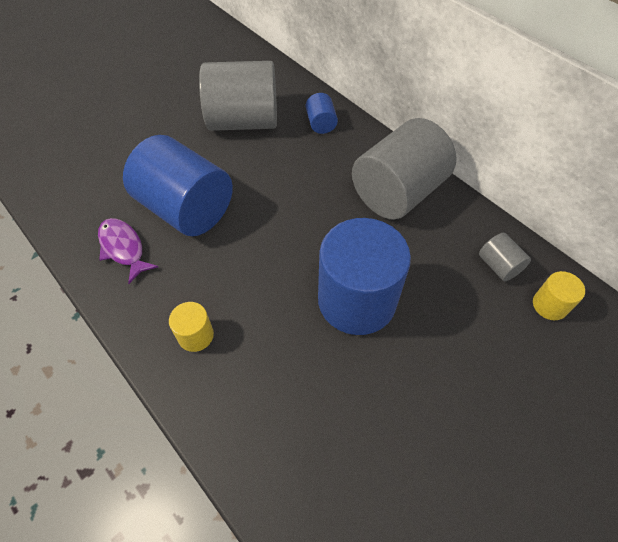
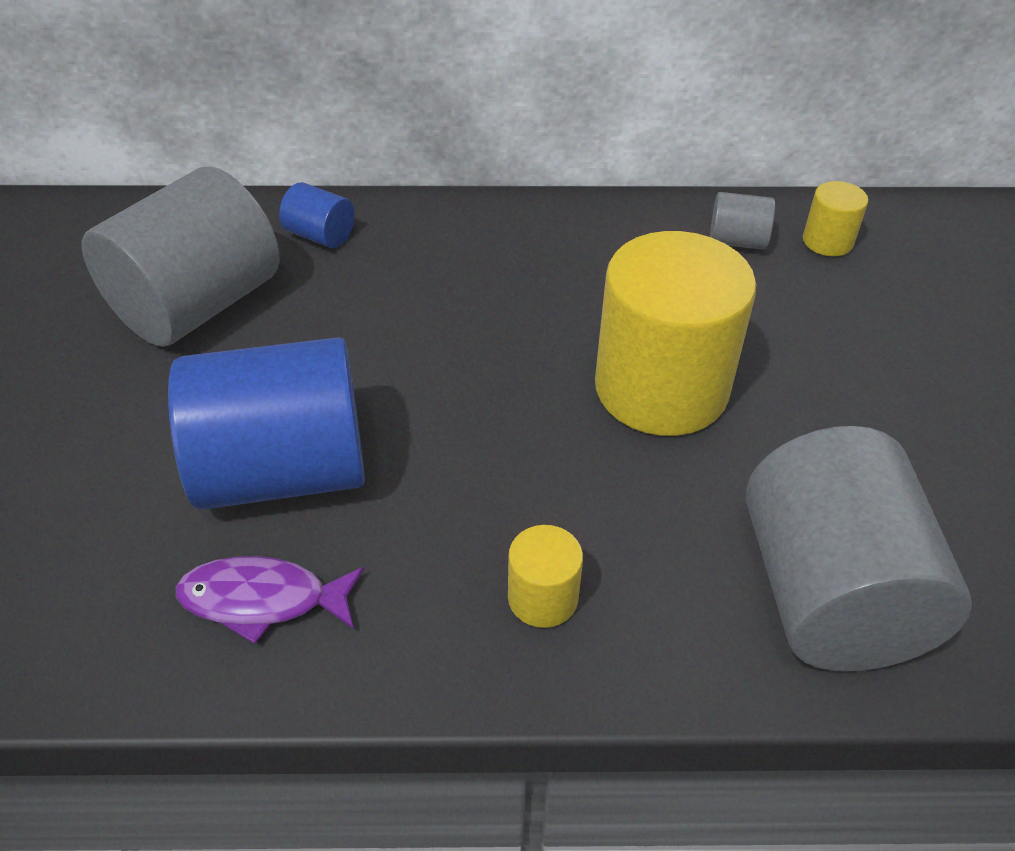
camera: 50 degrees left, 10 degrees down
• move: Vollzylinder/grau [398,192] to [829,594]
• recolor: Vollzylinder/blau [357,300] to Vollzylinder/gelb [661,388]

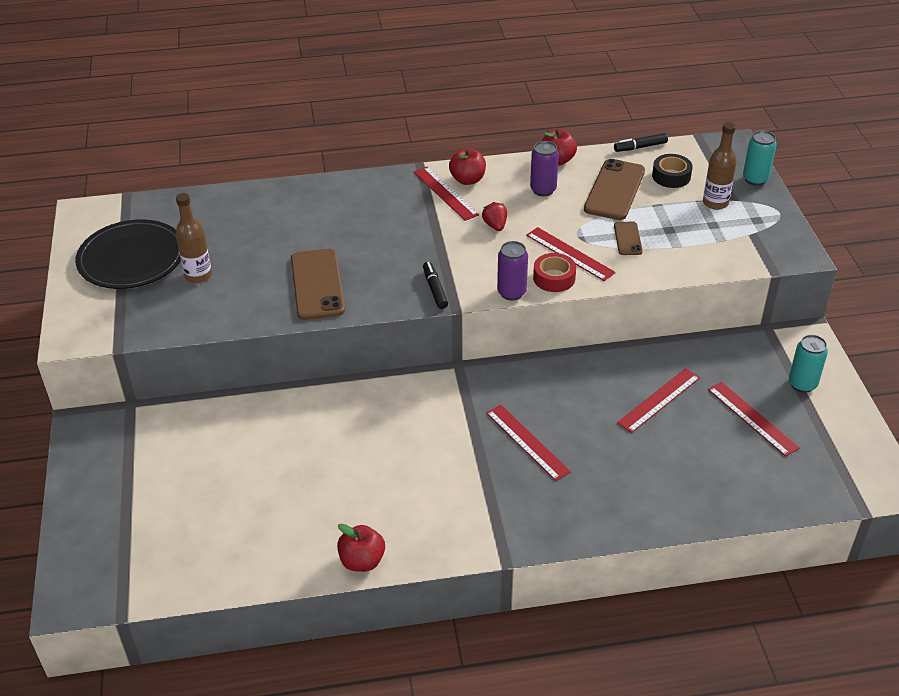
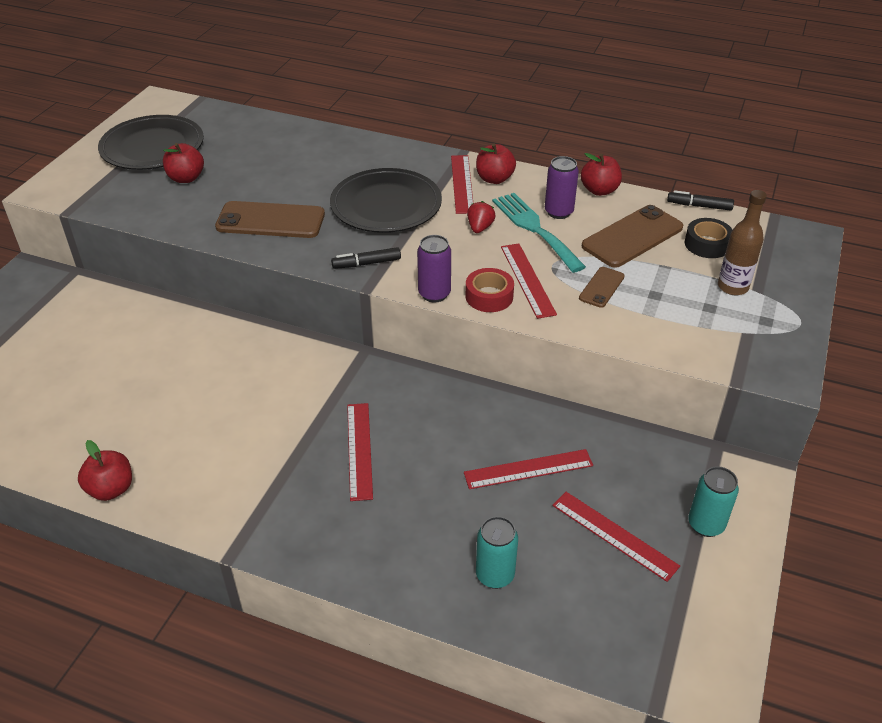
camera: 30 degrees right, 0 degrees up
• insert: Teller/schwarz [386,205]
• insert: Gabel/türkis [534,229]
• move: Dose/türkis [755,179] to [495,575]
• replace: Flasche/braun [198,275] to Apfel/rot [186,178]
• rotate: Handy/braun [317,284] = [270,221] 75 degrees clockwise
• rotate: Filzstift/schwarz [435,289] = [366,263] 120 degrees counterclockwise
• rotate: Lineal/rot [752,418] = [614,535] 45 degrees counterclockwise

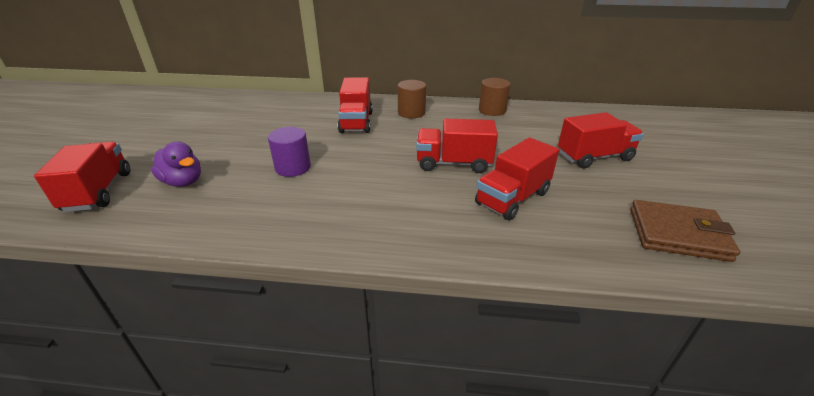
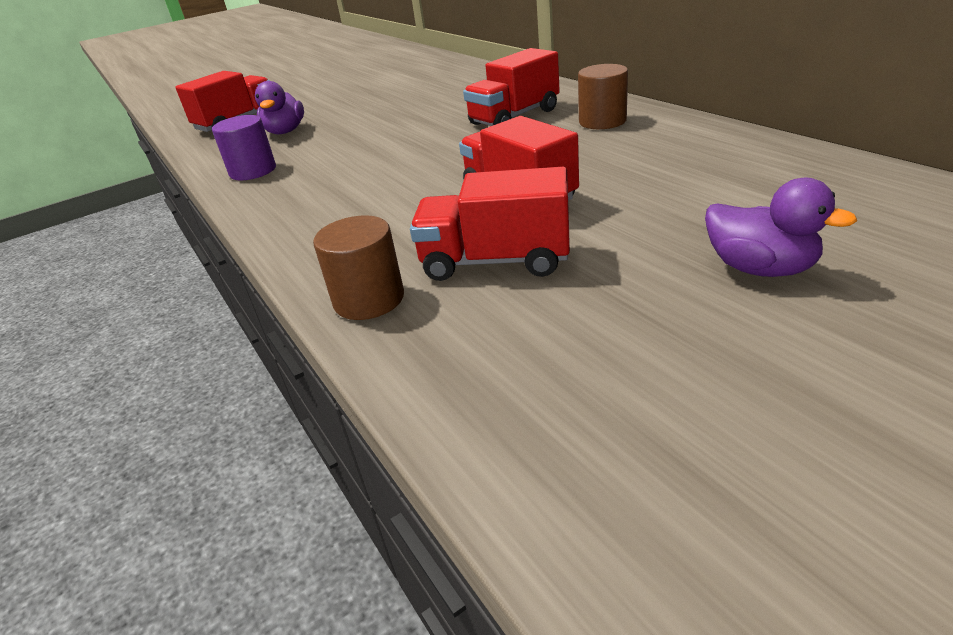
camera: 55 degrees right, 0 degrees up
• delete: Geldbörse/braun [677,234]
• move: Vollzylinder/lila [293,167] to [253,171]
• move: Vollzylinder/braun [492,110] to [369,299]
• replace: Lastwagen/rot [594,157] to Ente/lila [760,268]

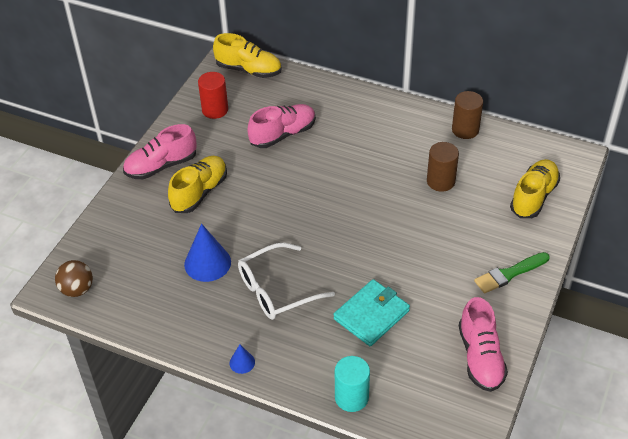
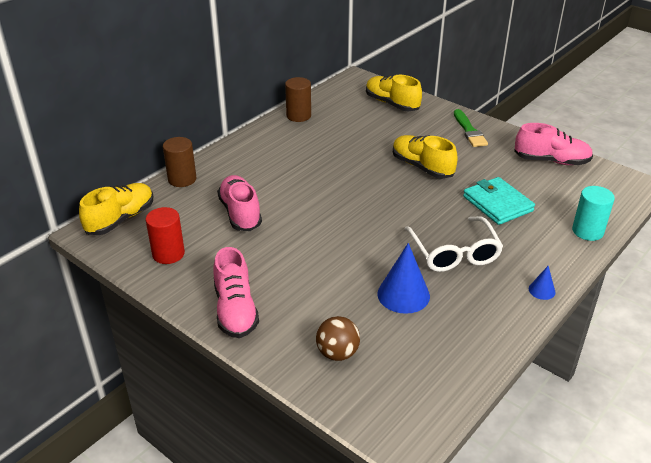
camera: 75 degrees left, 10 degrees down
• move: Ball/braun [77,289] to [337,353]
• move: Schuh/gelb [199,192] to [422,167]
• move: Vollzylinder/braun [440,181] to [182,179]

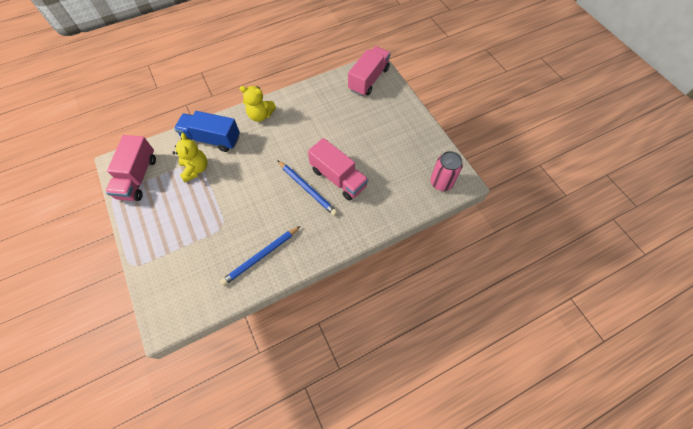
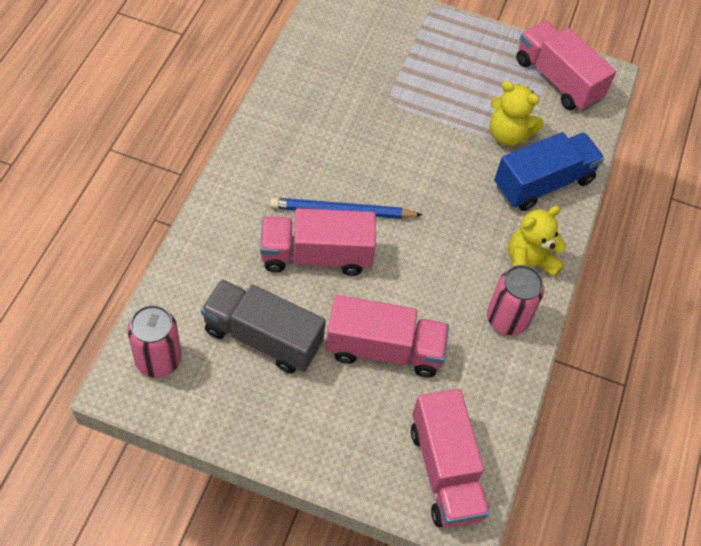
camera: 130 degrees right, 5 degrees down
• delete: Bleistift/blau [261,256]
• insert: Lastwagen/grau [262,337]
• insert: Lastwagen/rosa [384,349]
• insert: Dose/rosa [507,319]

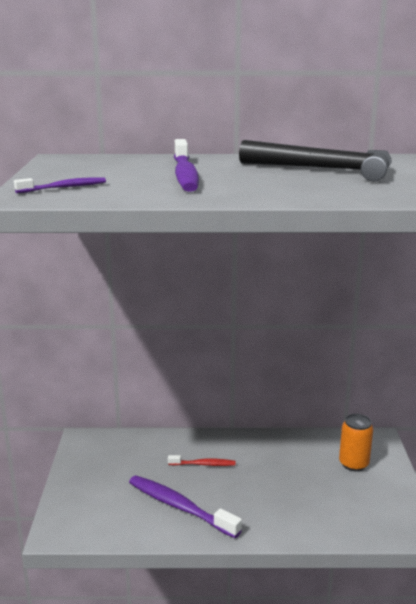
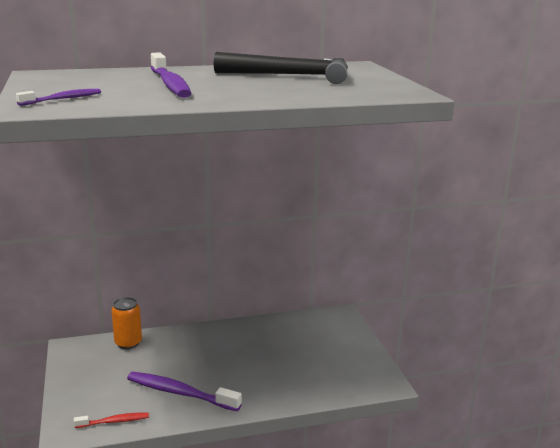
camera: 15 degrees left, 0 degrees up
• move: Zahnbürste/rot [203,464] to [114,421]
• move: Dose/orange [353,464] to [128,343]

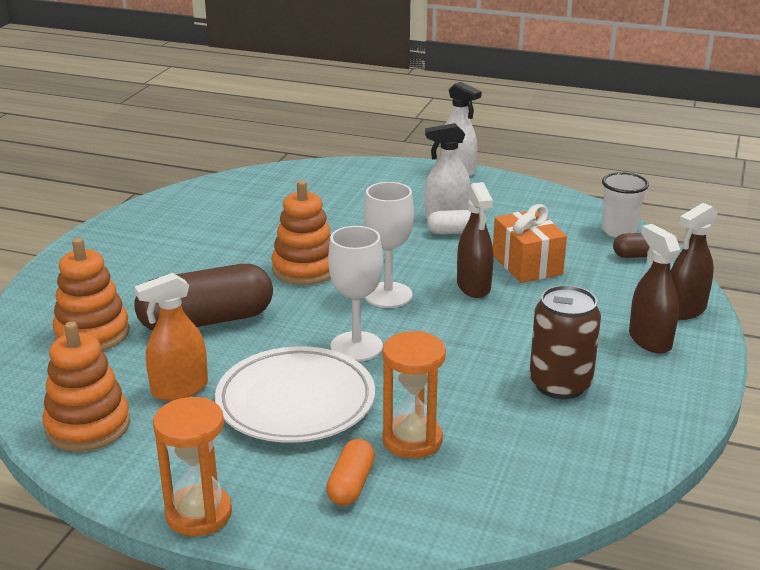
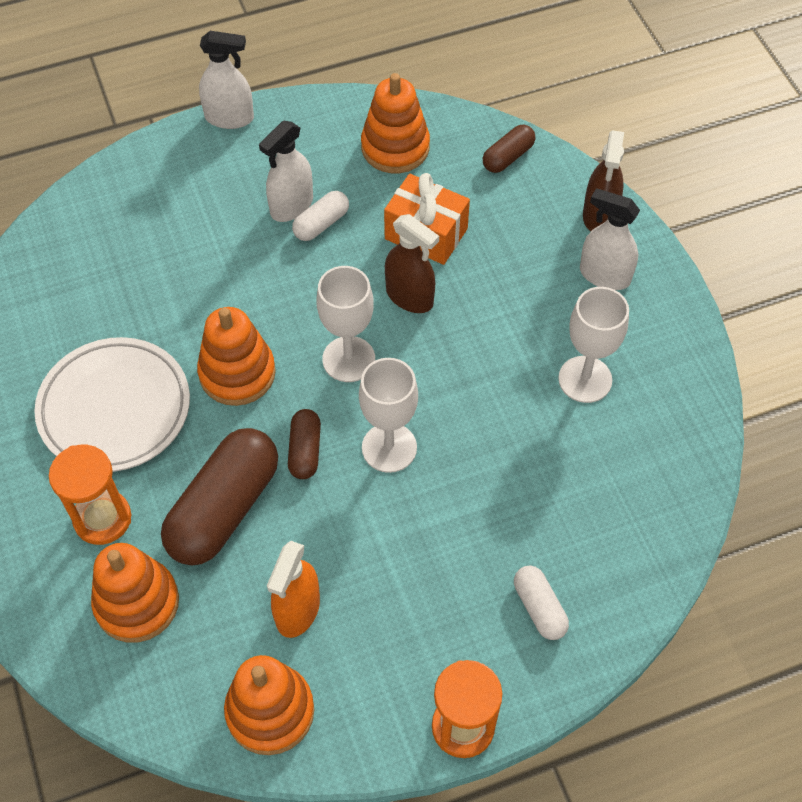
camera: 40 degrees left, 30 degrees up
• delete: Becher/weiß [619,231]
• insert: Kapsel/braun [305,450]
• insert: Stapelspielzeug/orange [395,147]
• move: Teller/weiß [296,402] to [115,409]
• move: Sanduhr/orange [412,440] to [102,519]
• replace: Dose/braun [560,384] to Kelch/weiß [585,379]
• recolor: Kapsel/orange [351,484] to Kapsel/weiß [539,608]
• recolor: Sprühflasche/braun [649,340] to Sprühflasche/weiß [604,275]

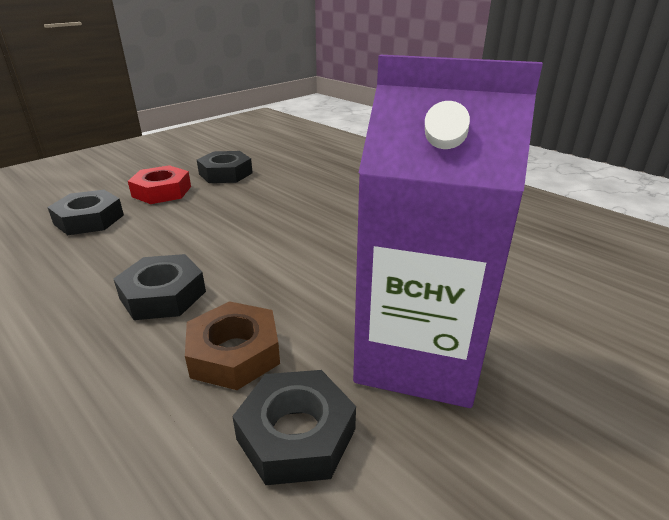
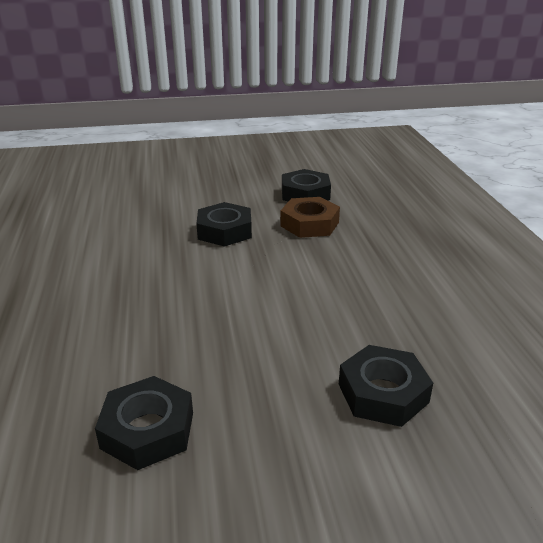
camera: 145 degrees left, 0 degrees up
• delete: Sechskantmutter/rot [162,191]
• delete: Getränkekarton/lila [418,356]
• move: Sechskantmutter/schwarz [163,295] to [224,231]

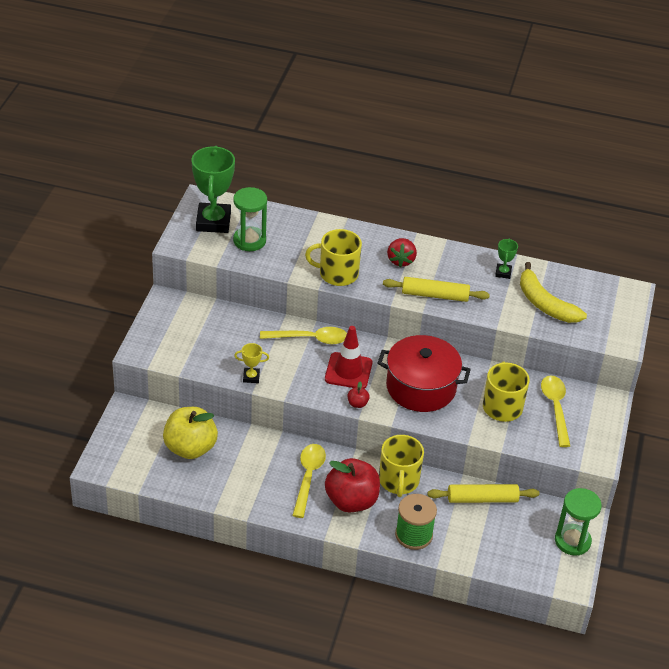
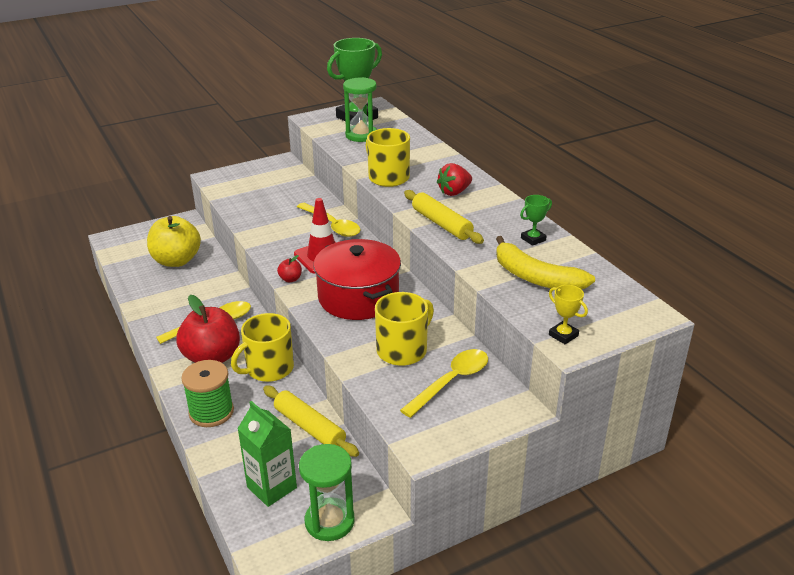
camera: 50 degrees right, 10 degrees down
• insert: Getränkekarton/grün [272,487]
• move: Pokal/gelb [251,377] to [563,335]
• rotate: Banane/gelb [545,304] = [535,277] 60 degrees counterclockwise

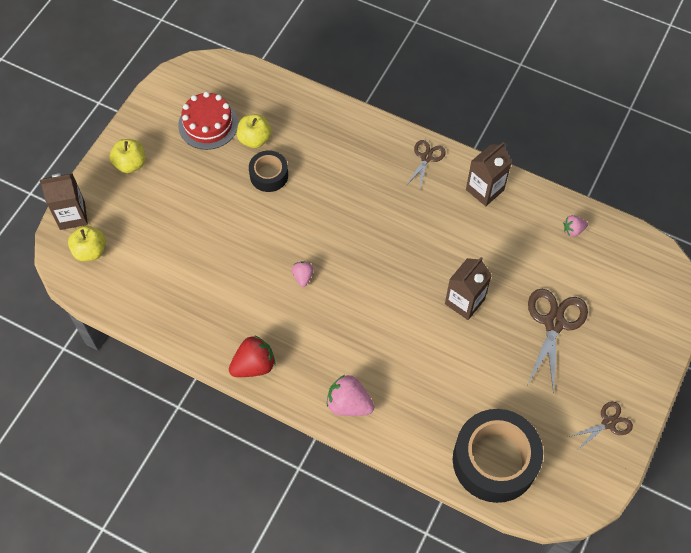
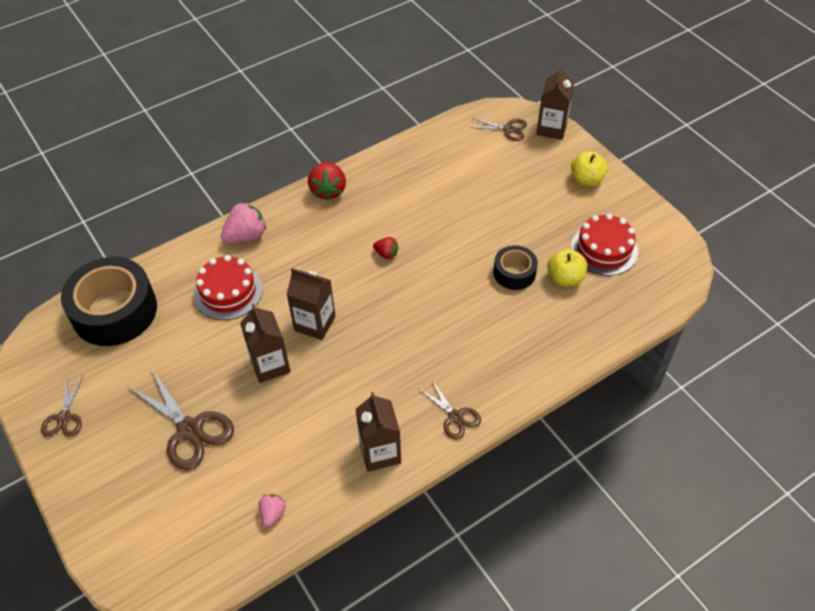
camera: 120 degrees right, 10 degrees down
• insert: Kuchen/rot [228,292]
• insert: Getränkekarton/braun [315,323]
• replace: Apfel/gelb [90,251] to Schere/braun [508,129]
• recolor: Erdbeere/rosa [303,277] to Erdbeere/rot [386,254]

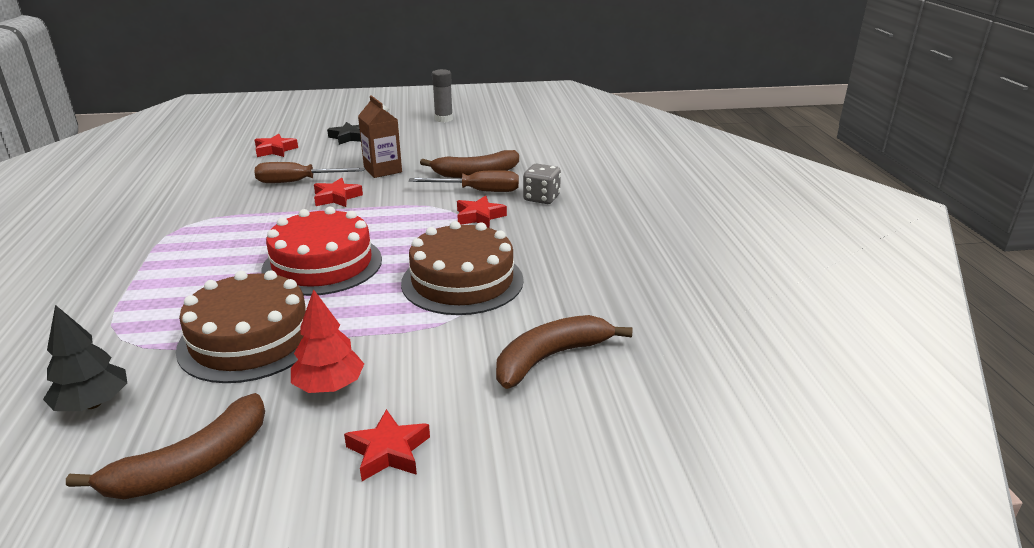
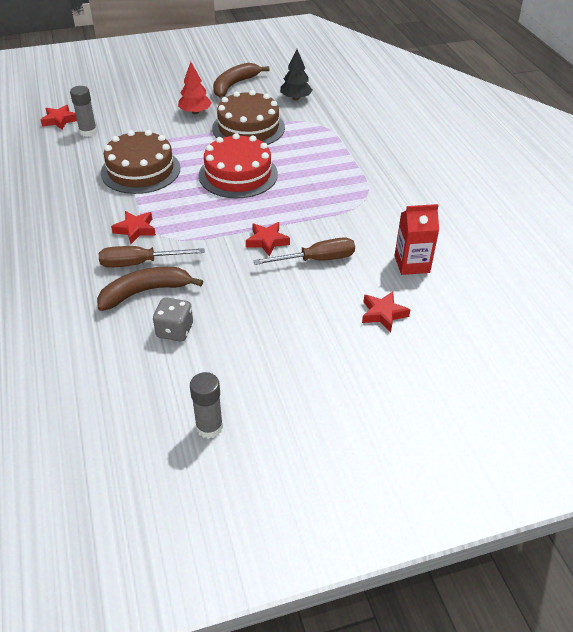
camera: 170 degrees right, 15 degrees up
• delete: Stern/schwarz [349,137]
• delete: Getränkekarton/braun [383,170]
• insert: Getränkekarton/rot [412,264]
• move: Stern/rot [388,451] to [60,120]
• move: Spielwürfel/grau [541,198] to [175,330]
• replace: Banane/braun [550,357] to Klebestift/grau [88,132]

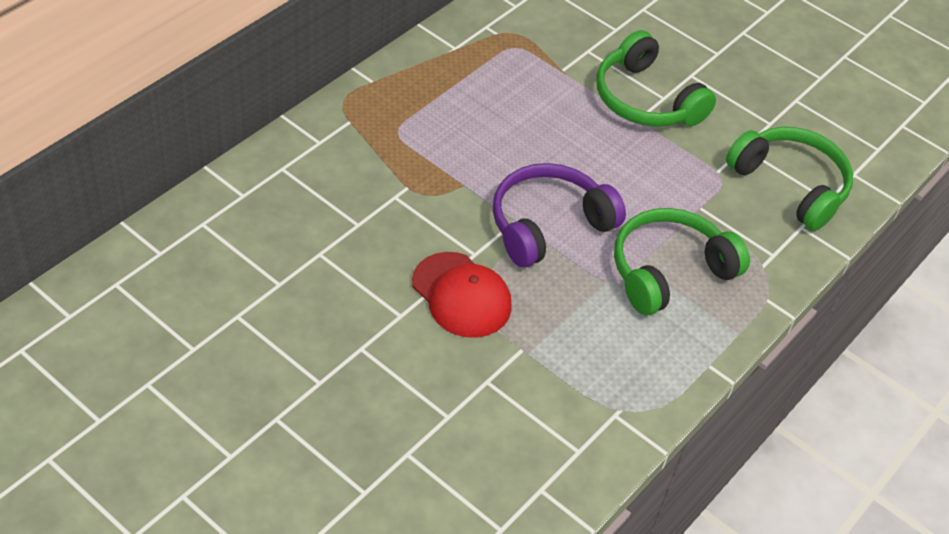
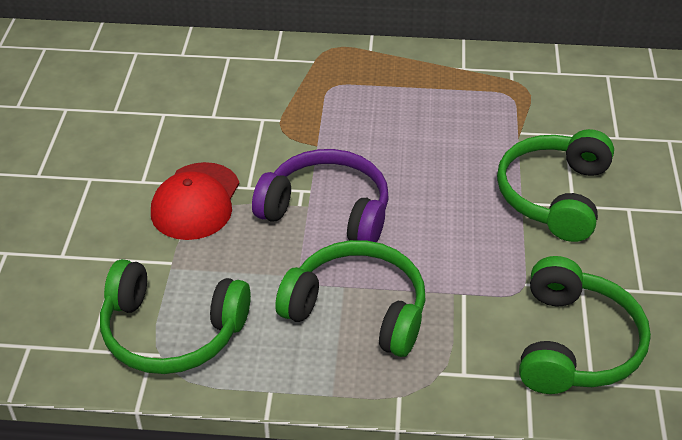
camera: 60 degrees right, 5 degrees down
• insert: Kopfhörer/grün [171,332]

